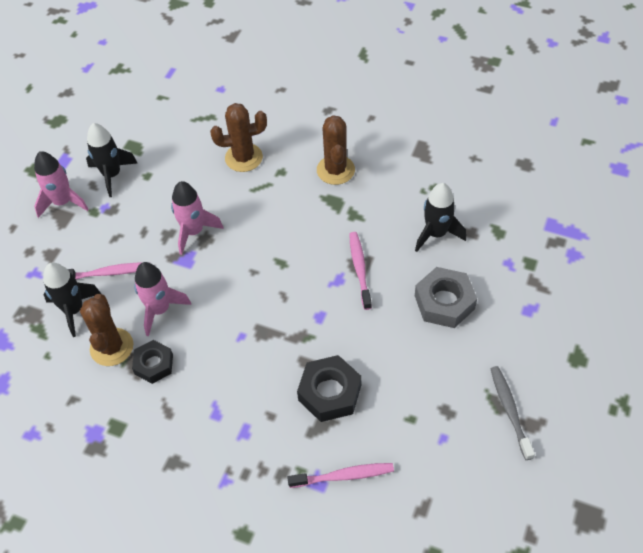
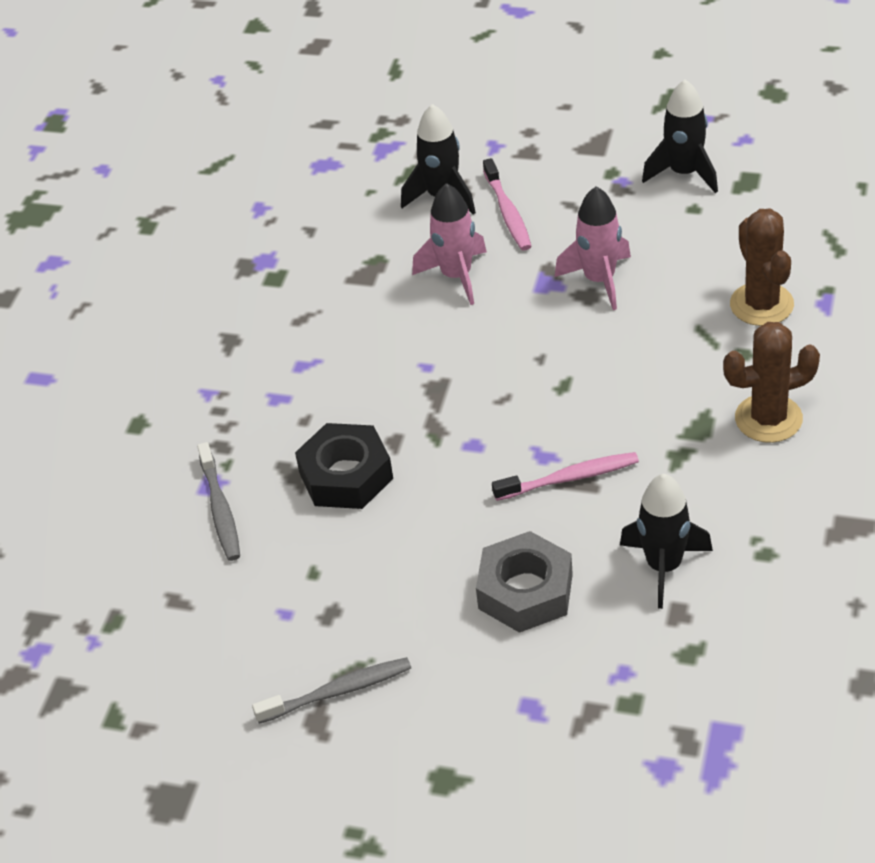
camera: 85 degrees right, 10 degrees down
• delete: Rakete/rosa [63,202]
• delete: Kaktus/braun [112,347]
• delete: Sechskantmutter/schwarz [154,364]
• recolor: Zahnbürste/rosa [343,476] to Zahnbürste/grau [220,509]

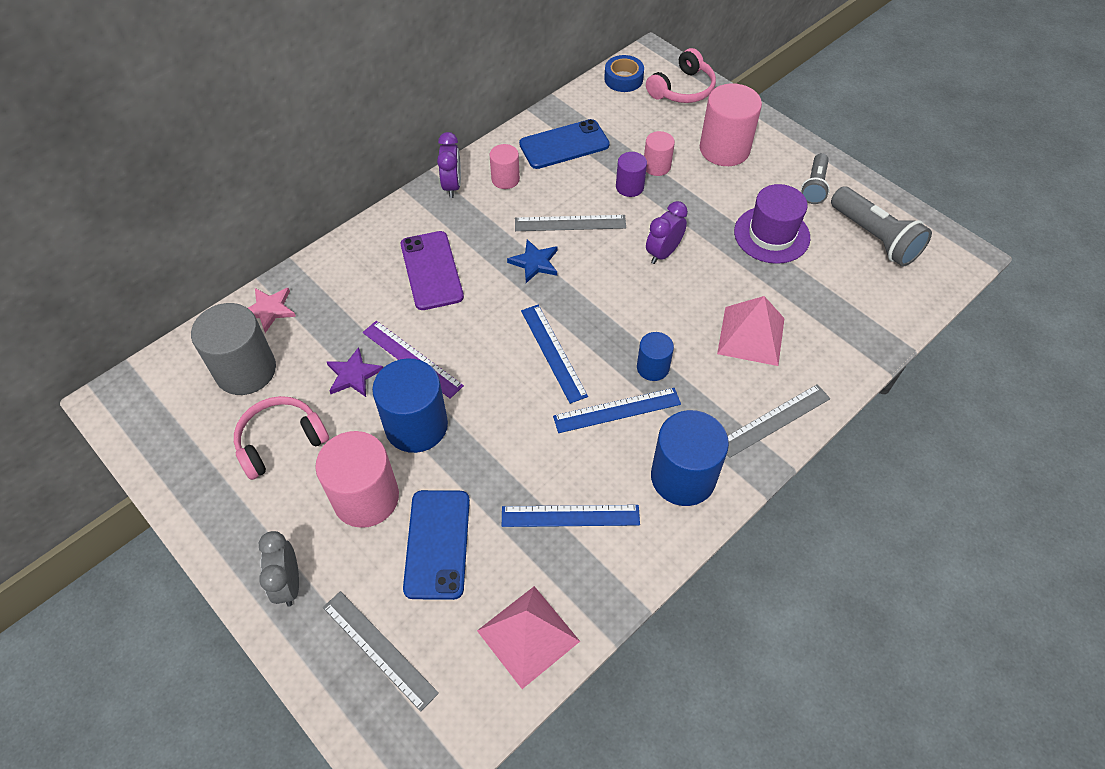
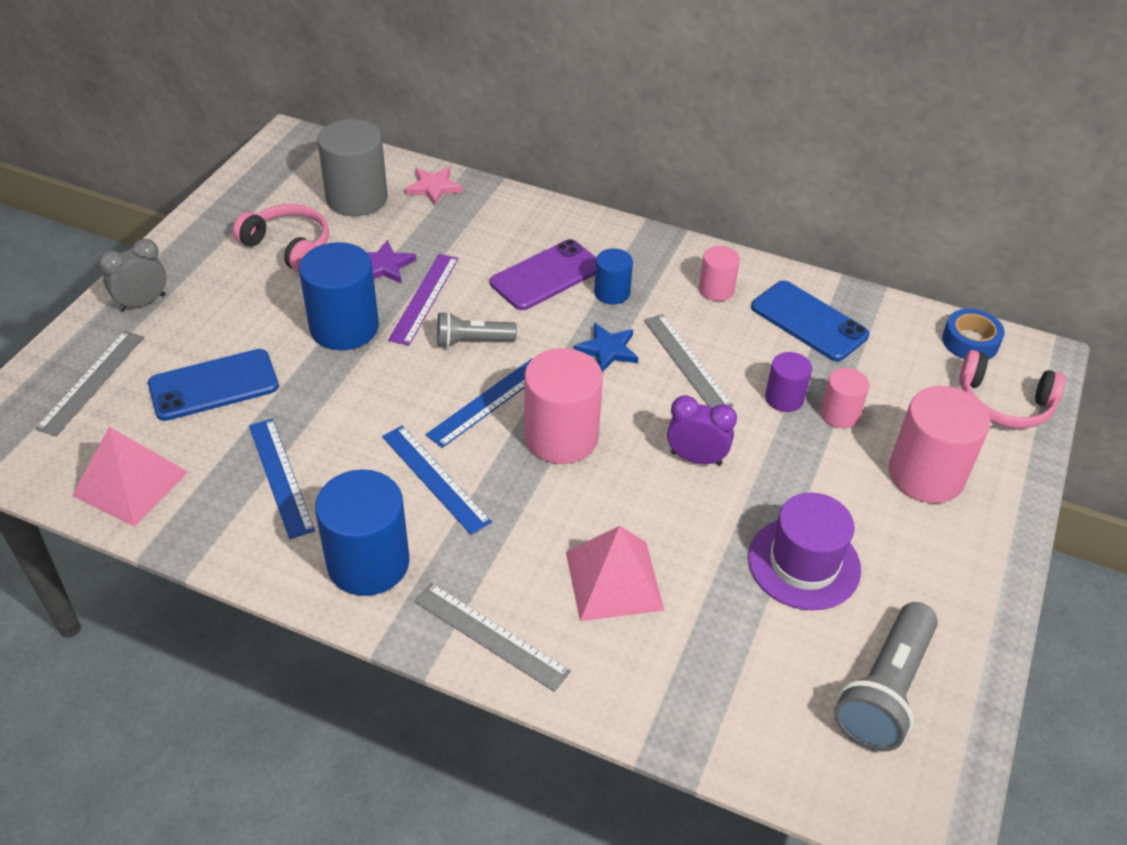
camera: 65 degrees right, 10 degrees down
• delete: Wecker/lila [452,186]
• move: Vollzylinder/rosa [366,497] to [561,437]
• move: Vollzylinder/blau [653,367] to [612,293]
• move: Taschenlampe/grau [814,186] to [472,341]

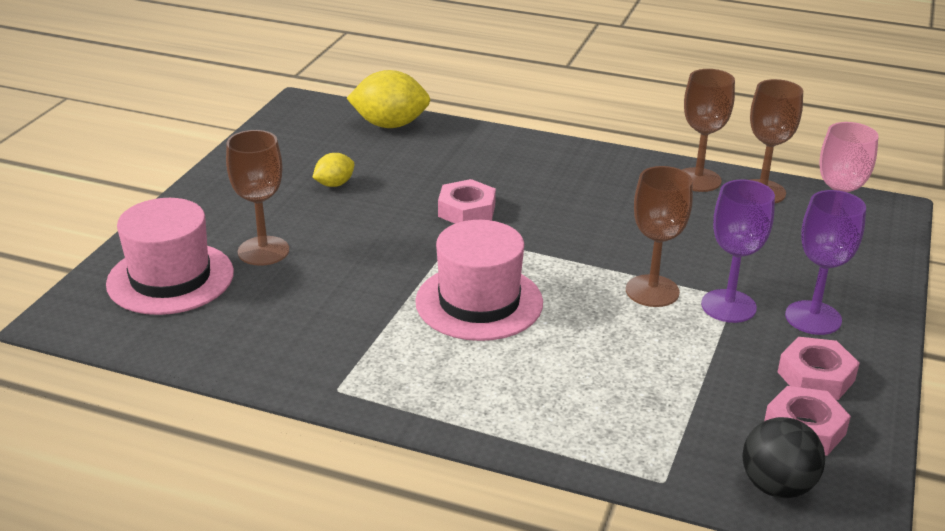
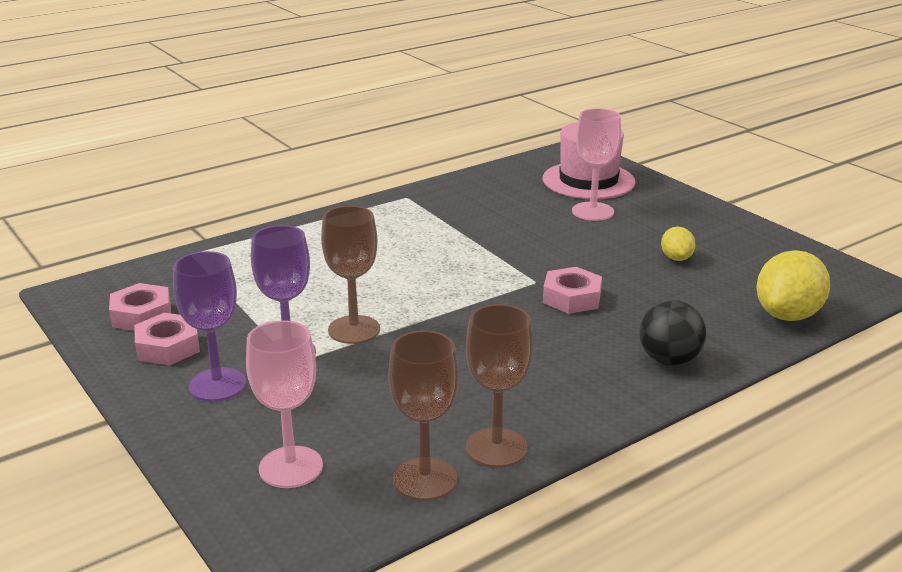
camera: 125 degrees right, 5 degrees down
• delete: Hut/rosa [479,302]
• move: Ball/schwarz [777,486] to [669,360]
• recolor: Kelch/braun [263,251] to Kelch/rosa [592,211]

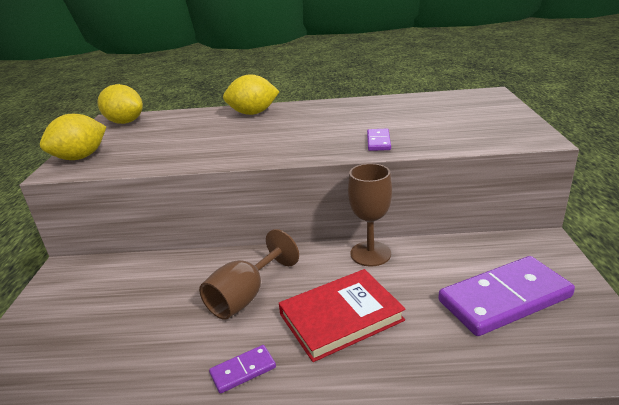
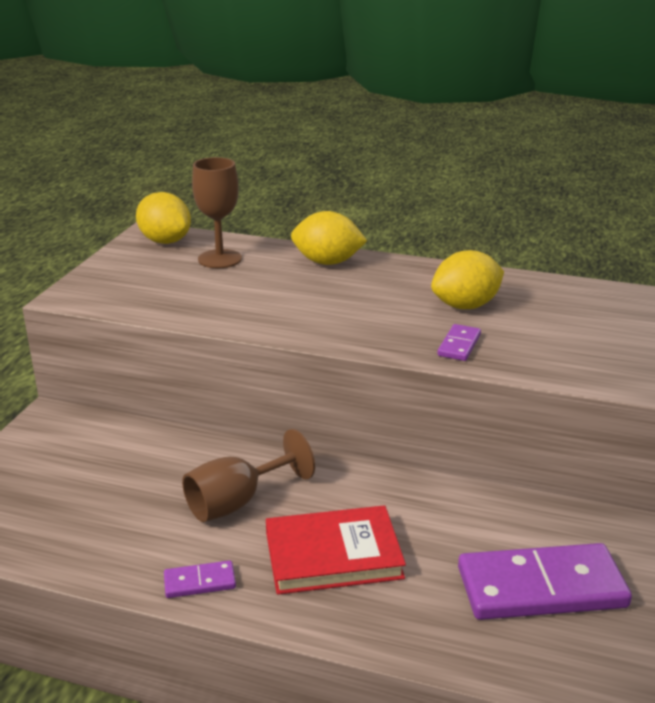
camera: 15 degrees right, 0 degrees up
• move: Zitrone/gelb [80,157] to [465,306]
• move: Kelch/braun [370,254] to [220,259]

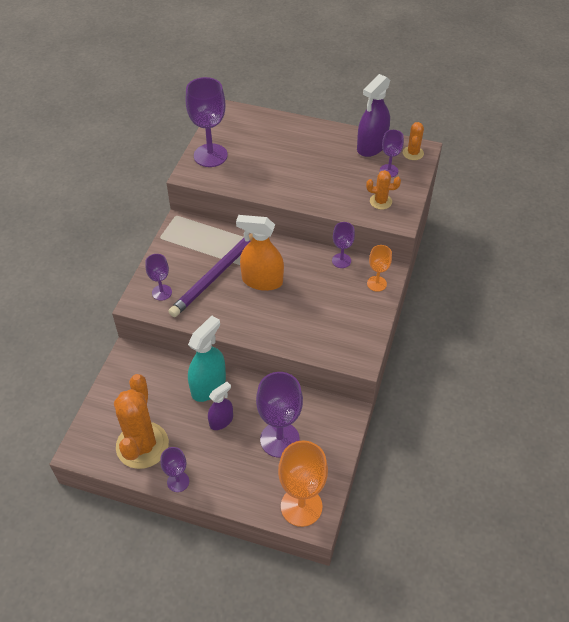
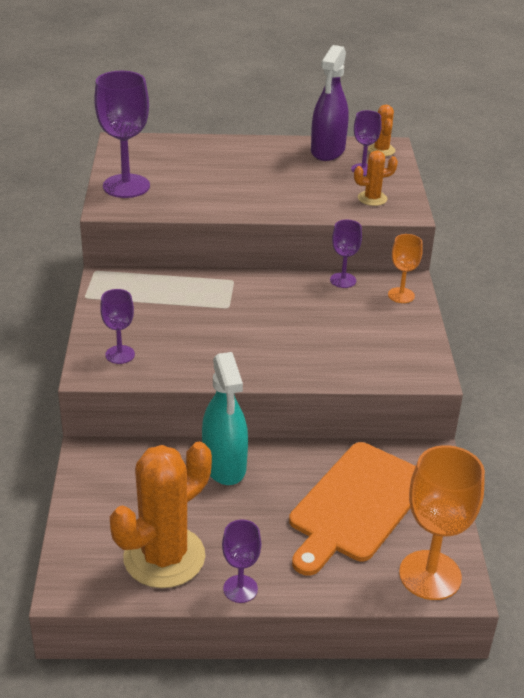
camera: 20 degrees left, 15 degrees down
• delete: Bleistift/lila [215,276]
• delete: Sprühflasche/lila [221,421]
• delete: Sprühflasche/orange [262,281]
• replace: Kelch/lila [279,439] to Schneidebrett/orange [356,504]
• rotate: Kaktus/orange [142,445] = [164,557] 60 degrees clockwise
• rotate: Sprühflasche/türkis [208,386] = [224,465] 150 degrees clockwise

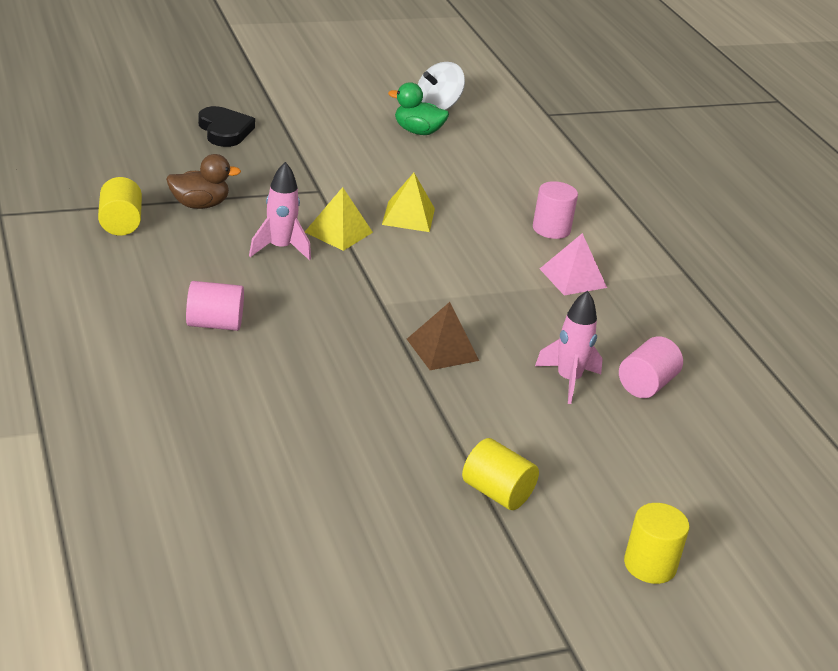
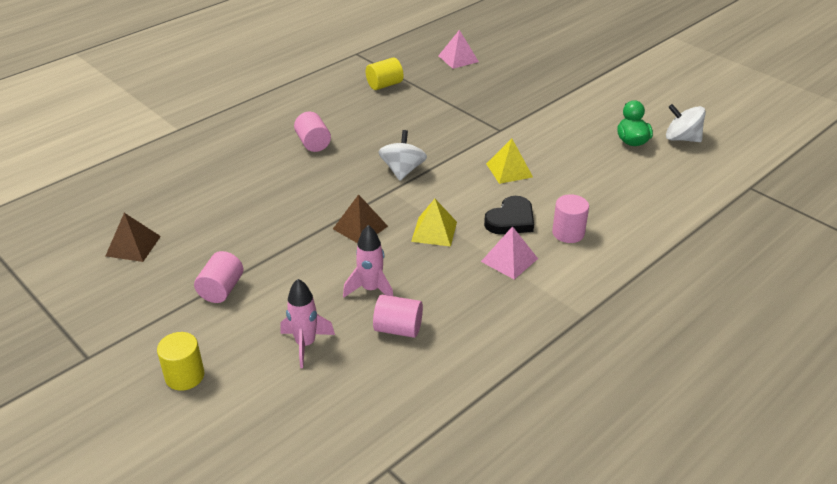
camera: 70 degrees right, 5 degrees up
• delete: Ente/braun [199,205]
• insert: Pyramide/braun [133,246]
• insert: Kreisel/weiß [402,170]
• insert: Pyramide/rosa [458,58]
• move: Herz/schwarz [224,130] to [511,220]
• move: Rakete/rosa [280,248] to [305,344]
• move: Pyramide/gelb [338,232] to [434,231]
• recolor: Vollzylinder/gelb [497,493] to Vollzylinder/rosa [221,289]

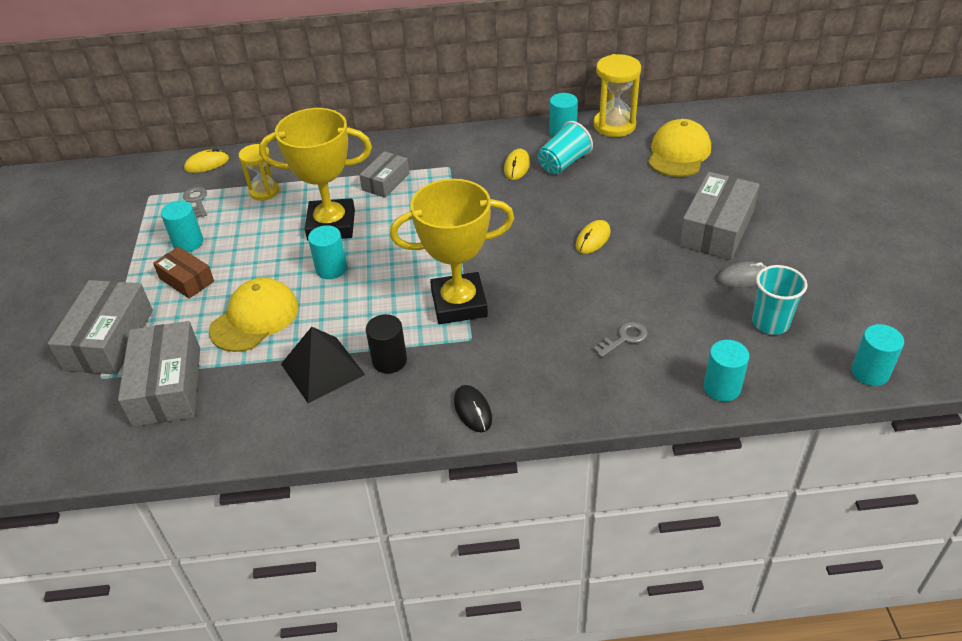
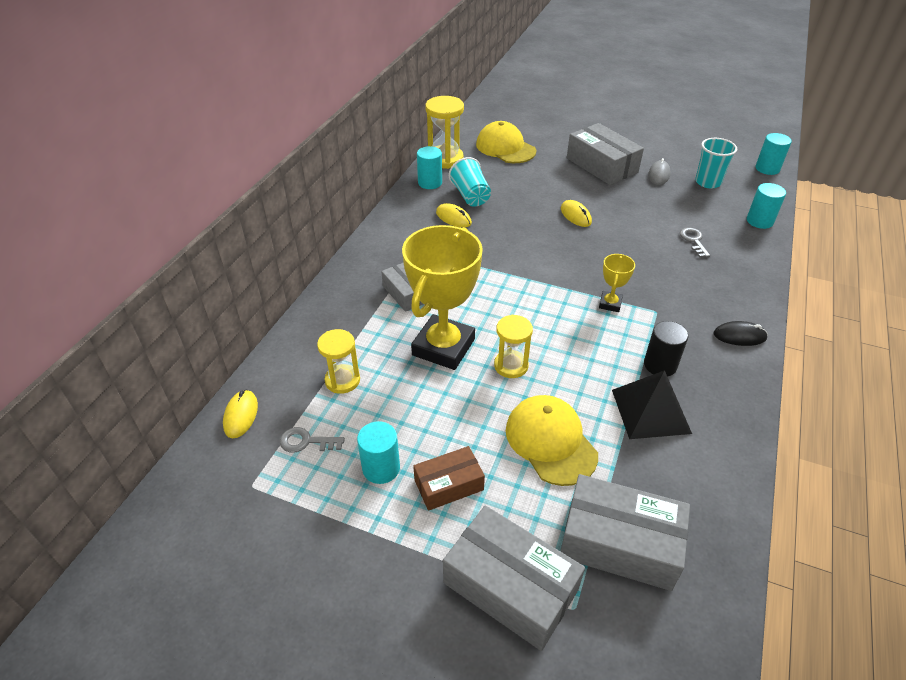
camera: 65 degrees left, 0 degrees up
• replace: Vollzylinder/türkis [331,269] to Sanduhr/gelb [511,366]
• resize: Pokal/gelb [459,304] = [610,304] x0.45

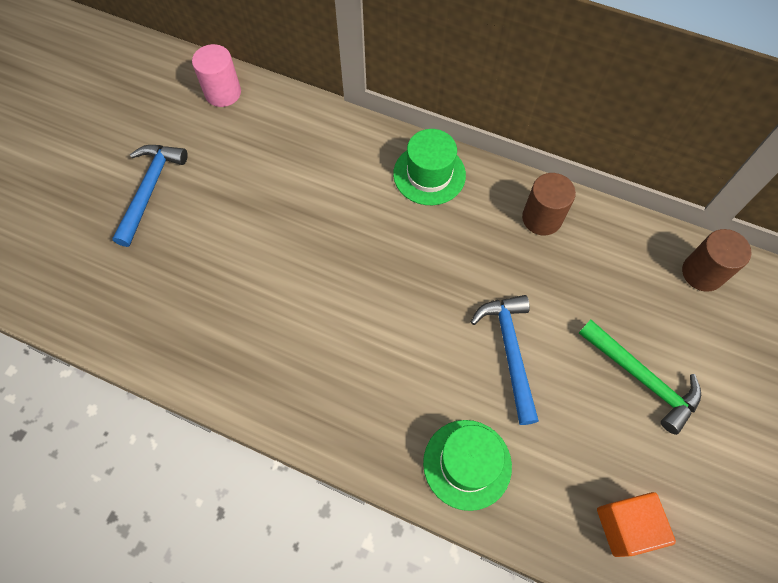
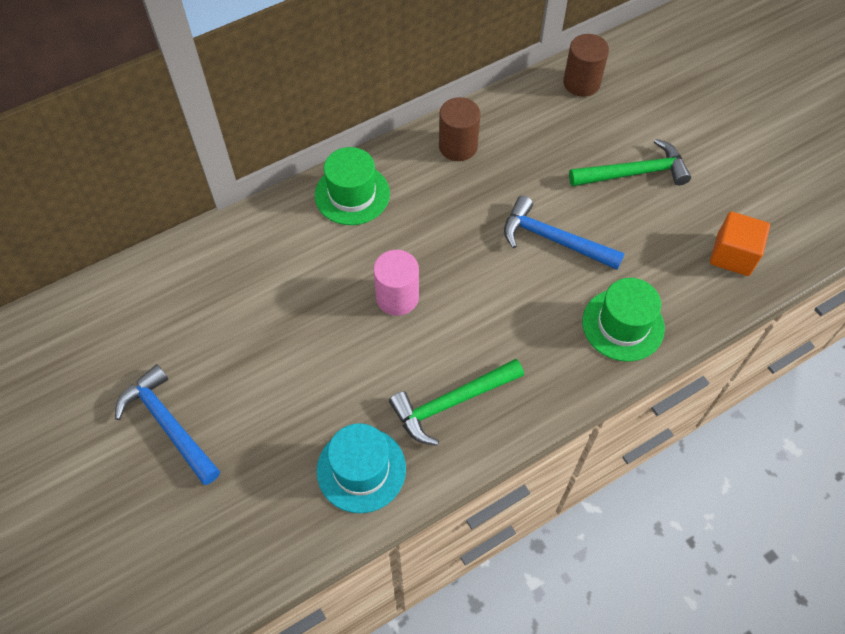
camera: 55 degrees left, 5 degrees down
• insert: Hut/türkis [361,469]
• insert: Hammer/grün [451,403]
• move: Vollzylinder/rosa [223,93] to [397,297]

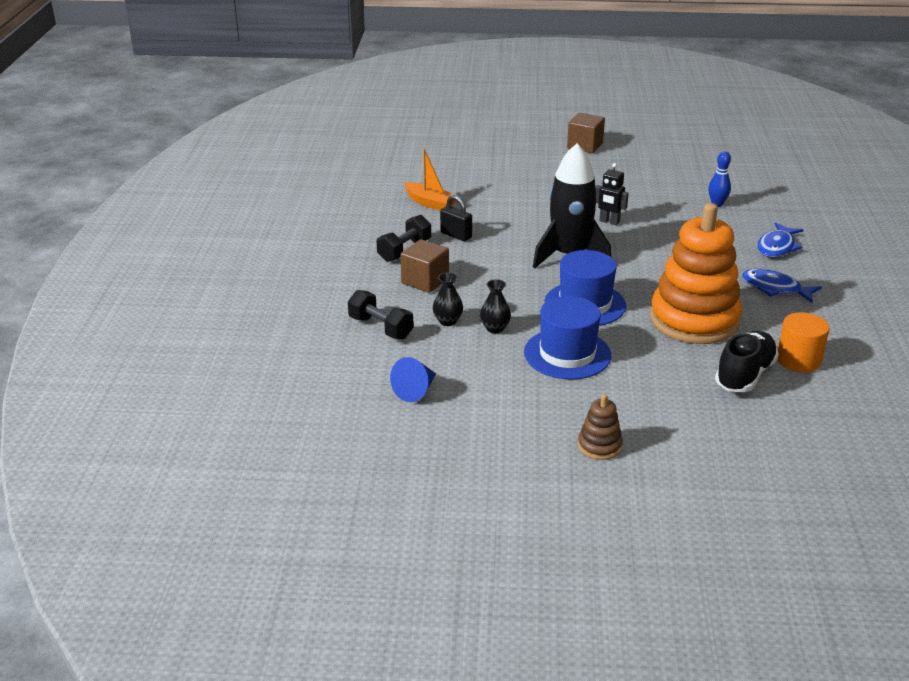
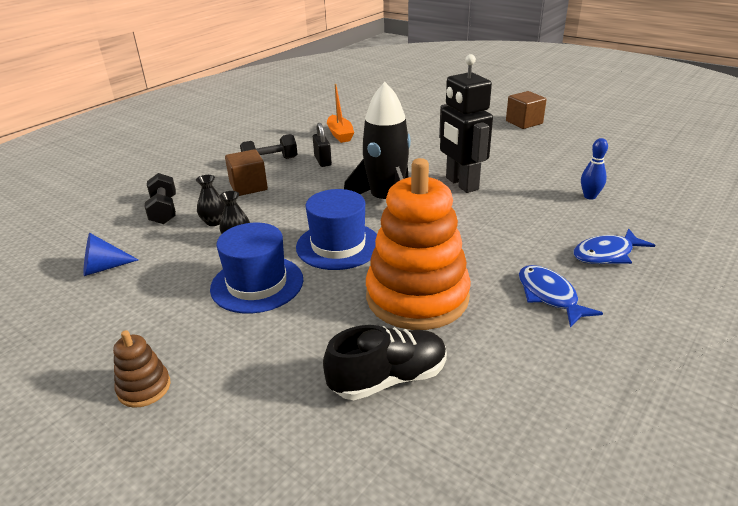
camera: 35 degrees right, 0 degrees up
• delete: Vollzylinder/orange [798,360]
• resize: Roboter/schwarz [609,222] = [461,184] x1.98

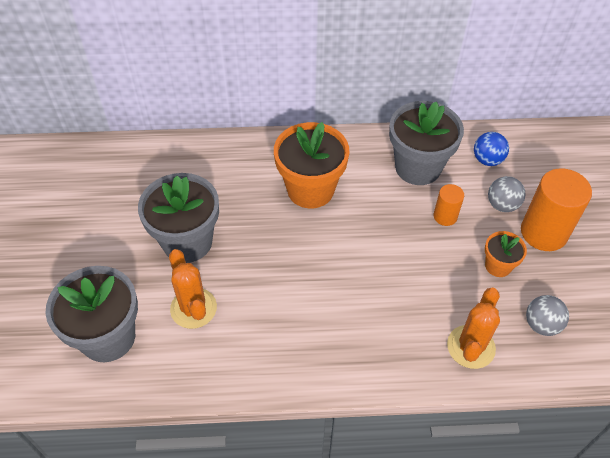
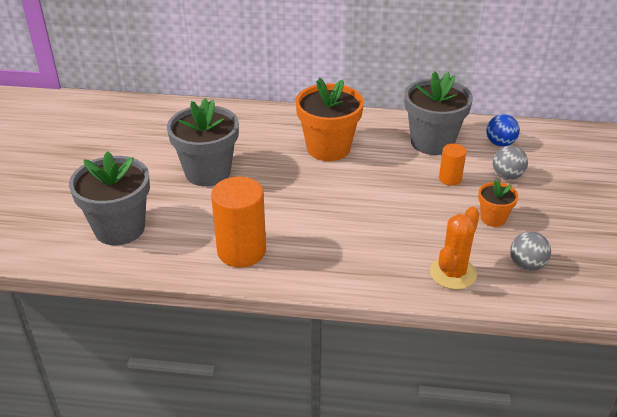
camera: 10 degrees right, 15 degrees down
• delete: Kaktus/orange [193,308]
• move: Vollzylinder/orange [543,232] to [241,251]

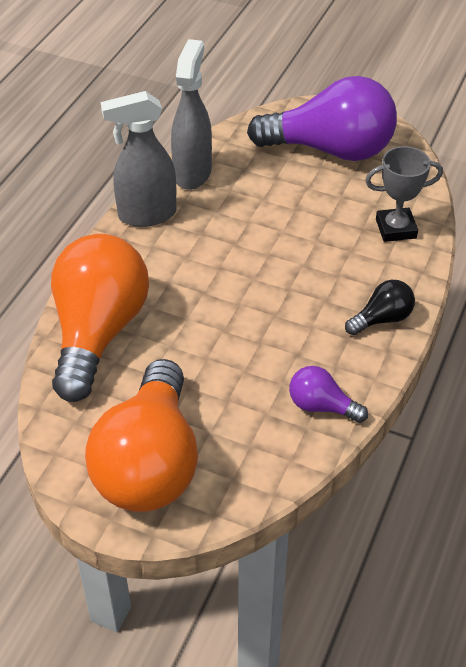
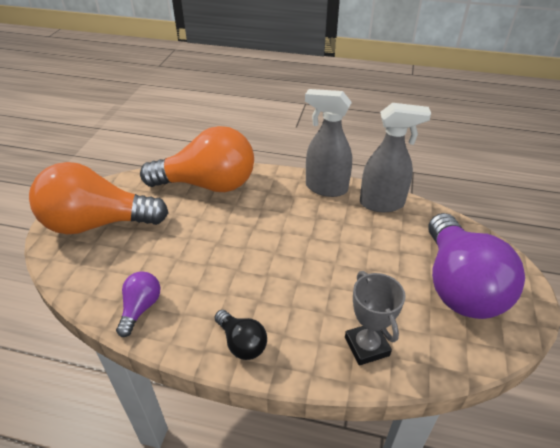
camera: 80 degrees right, 5 degrees down
• rotate: Sprühflasche/grau [146,215] = [326,188] 45 degrees counterclockwise

